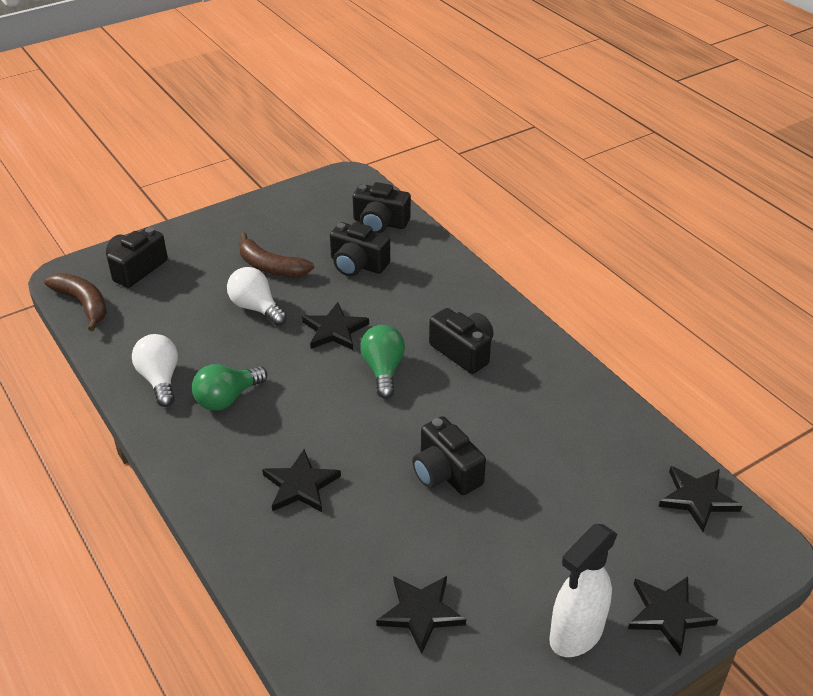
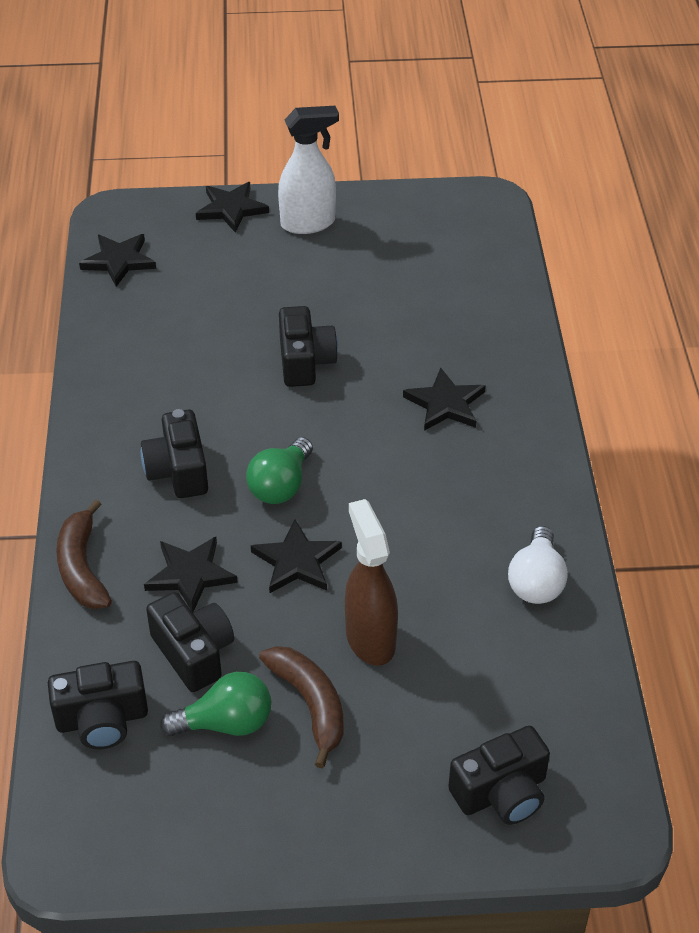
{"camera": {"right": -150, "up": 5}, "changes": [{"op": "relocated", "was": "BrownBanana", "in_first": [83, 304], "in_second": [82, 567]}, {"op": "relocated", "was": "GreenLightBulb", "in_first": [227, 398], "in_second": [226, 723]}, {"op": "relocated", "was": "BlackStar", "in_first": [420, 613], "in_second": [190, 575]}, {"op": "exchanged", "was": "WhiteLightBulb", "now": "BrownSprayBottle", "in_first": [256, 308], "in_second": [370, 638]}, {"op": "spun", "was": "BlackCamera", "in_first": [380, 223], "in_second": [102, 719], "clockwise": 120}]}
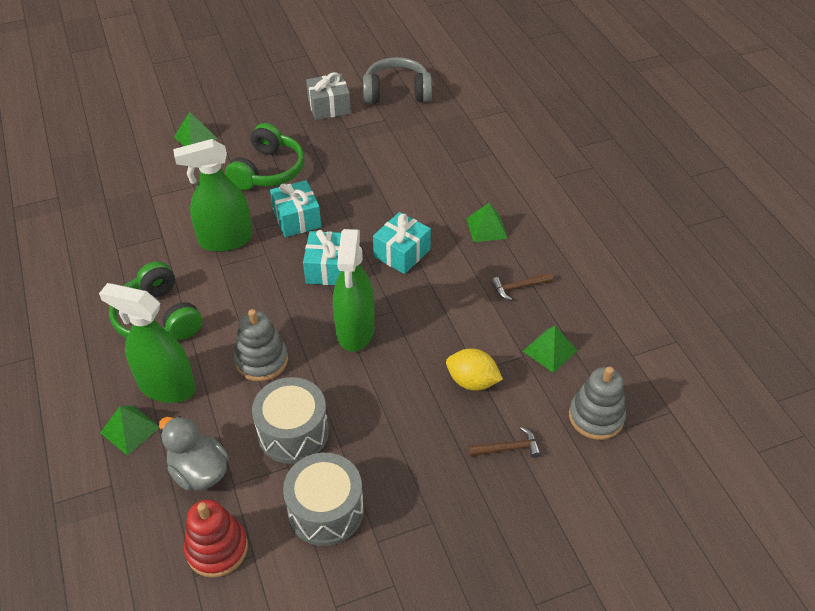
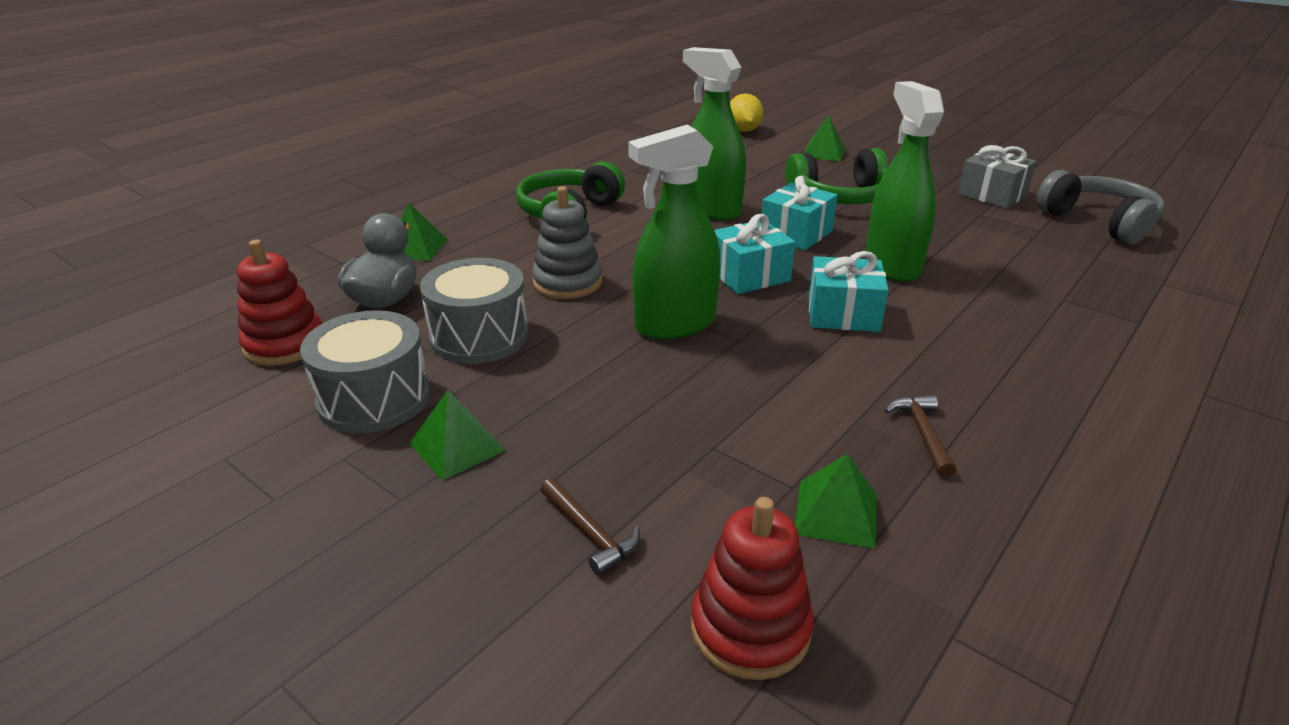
{"camera": {"right": 60, "up": -15}, "changes": [{"op": "relocated", "was": "GreenSprayBottle", "in_first": [166, 387], "in_second": [892, 265]}, {"op": "relocated", "was": "YellowLemon", "in_first": [472, 381], "in_second": [743, 130]}, {"op": "relocated", "was": "GreenPyramid", "in_first": [486, 228], "in_second": [457, 446]}, {"op": "colour", "was": "GreyStackingToy", "now": "RedStackingToy", "in_first": [596, 417], "in_second": [750, 629]}, {"op": "spun", "was": "BrownHammer", "in_first": [518, 287], "in_second": [922, 433], "clockwise": 45}]}
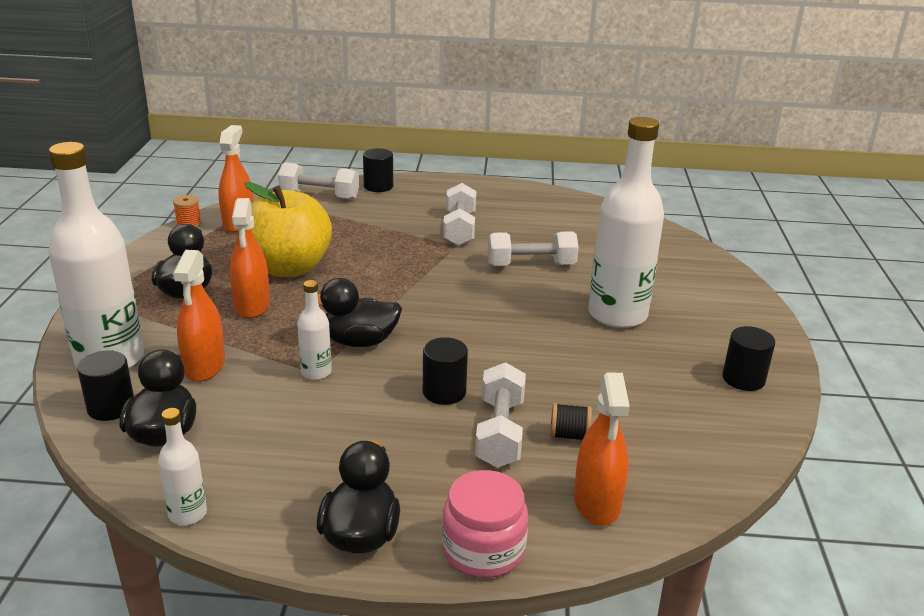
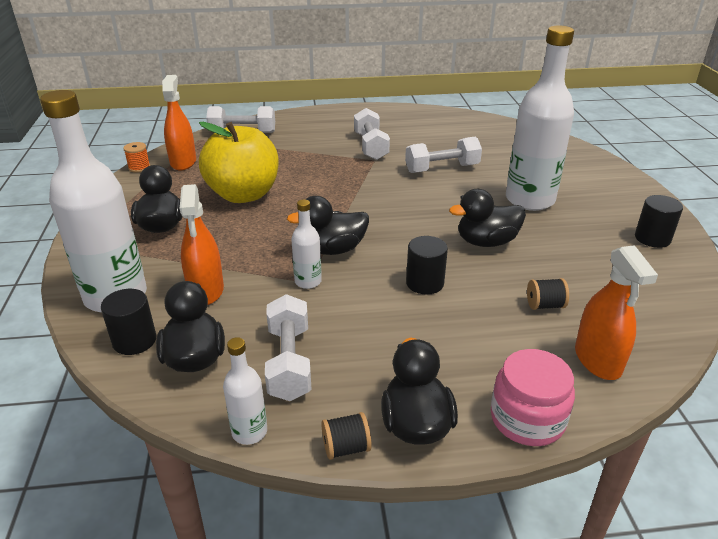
{"camera": {"right": -10, "up": 5}, "changes": [{"op": "missing", "was": "OrangeSprayBottle", "in_first": [252, 306]}, {"op": "missing", "was": "BlackCylinder", "in_first": [378, 186]}, {"op": "appeared", "now": "BlackSpool", "in_second": [346, 447]}, {"op": "appeared", "now": "BlackDuck", "in_second": [486, 242]}, {"op": "relocated", "was": "WhiteDumbbell", "in_first": [499, 432], "in_second": [289, 362]}]}
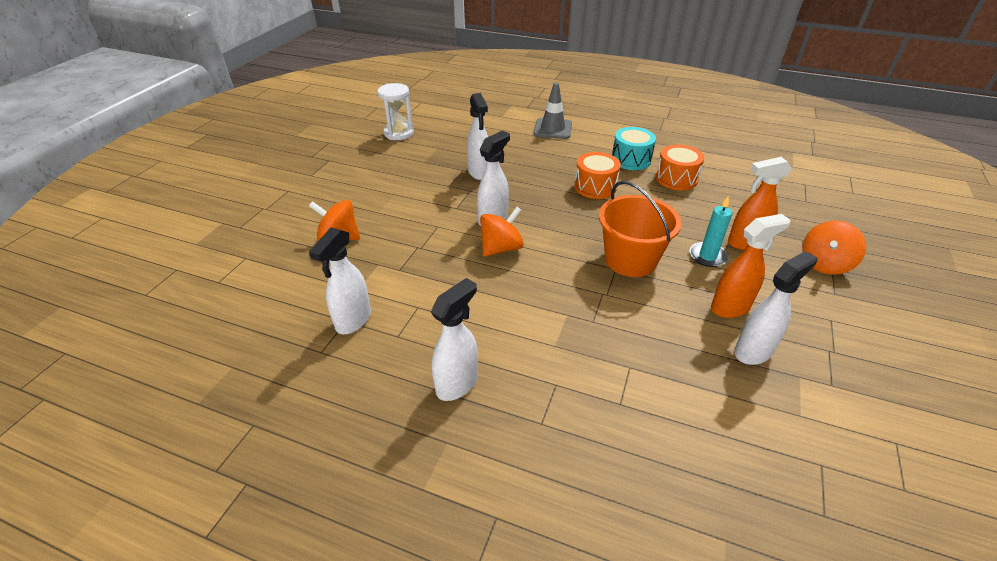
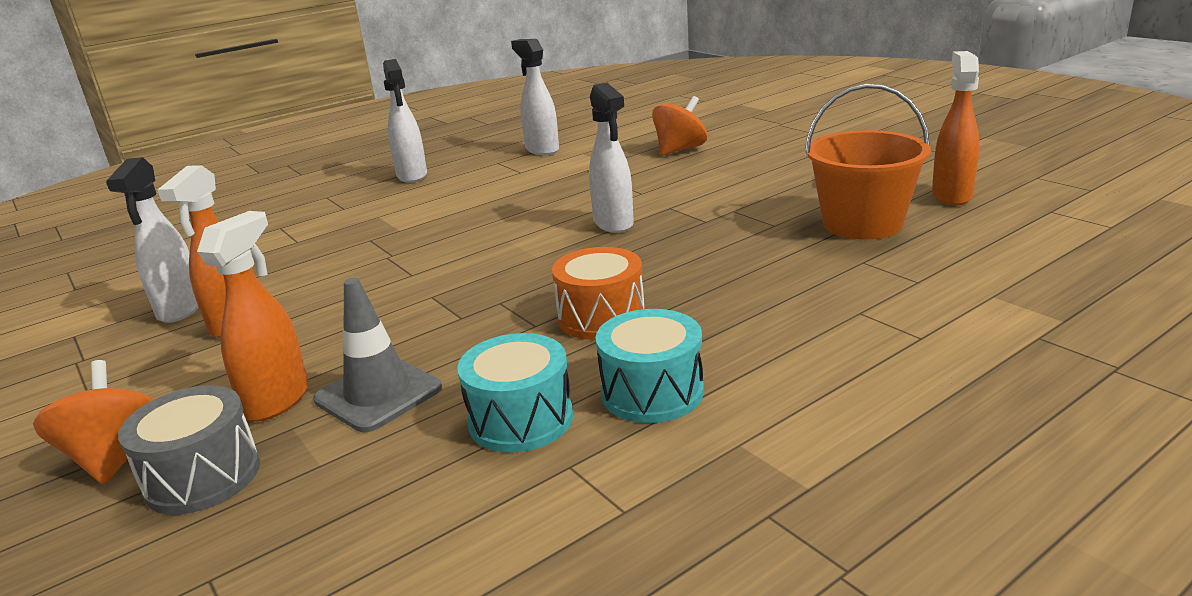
{"camera": {"right": 125, "up": -15}, "changes": [{"op": "missing", "was": "WhiteSprayBottle", "in_first": [479, 173]}, {"op": "missing", "was": "OrangeSpinningTop", "in_first": [501, 248]}, {"op": "missing", "was": "TurquoiseCandle", "in_first": [707, 256]}, {"op": "appeared", "now": "GreyDrum", "in_second": [202, 476]}, {"op": "relocated", "was": "GreyTrafficCone", "in_first": [552, 129], "in_second": [378, 394]}, {"op": "relocated", "was": "OrangeBucket", "in_first": [630, 260], "in_second": [862, 223]}, {"op": "exchanged", "was": "WhiteHourglass", "now": "OrangeSprayBottle", "in_first": [399, 133], "in_second": [951, 195]}, {"op": "colour", "was": "OrangeDrum", "now": "TurquoiseDrum", "in_first": [676, 179], "in_second": [520, 419]}]}
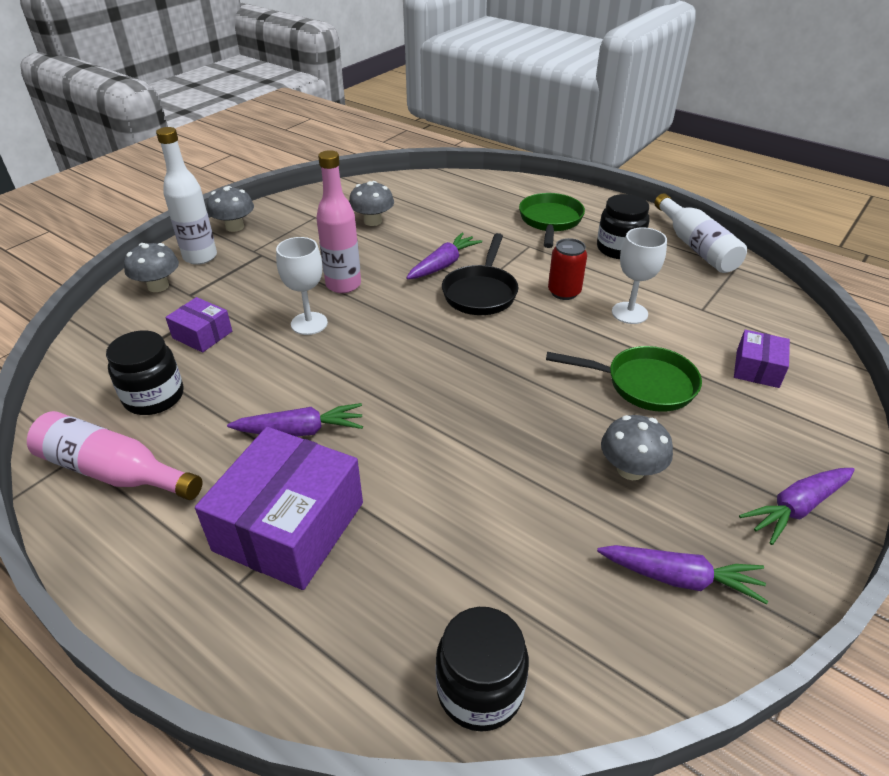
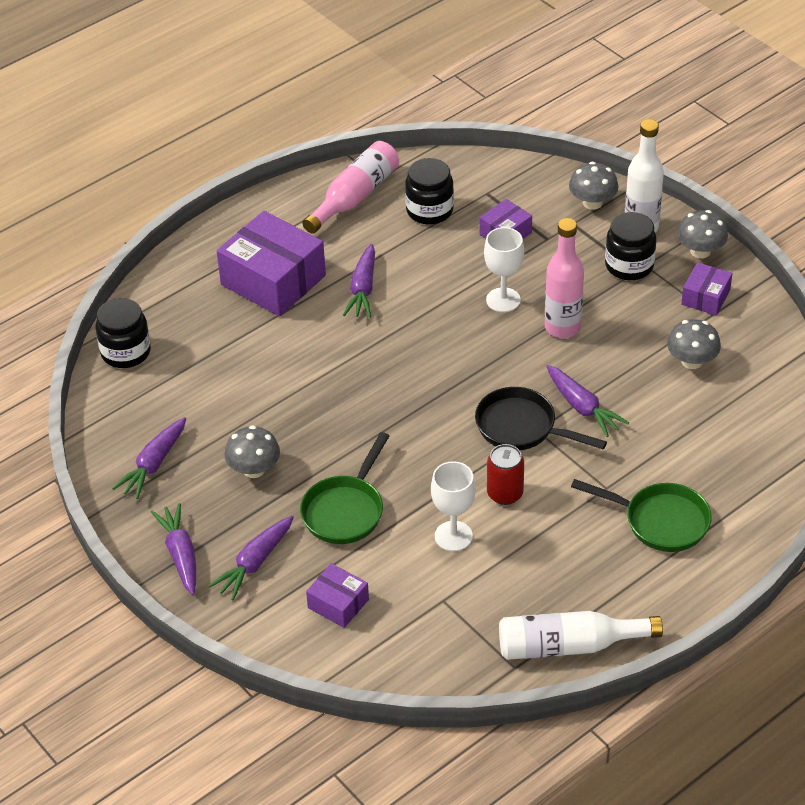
{"camera": {"right": 105, "up": 5}, "changes": [{"op": "appeared", "now": "PurpleCarrot", "in_second": [255, 563]}, {"op": "appeared", "now": "PurpleBox", "in_second": [705, 297]}, {"op": "relocated", "was": "BlackJar", "in_first": [619, 249], "in_second": [629, 265]}]}
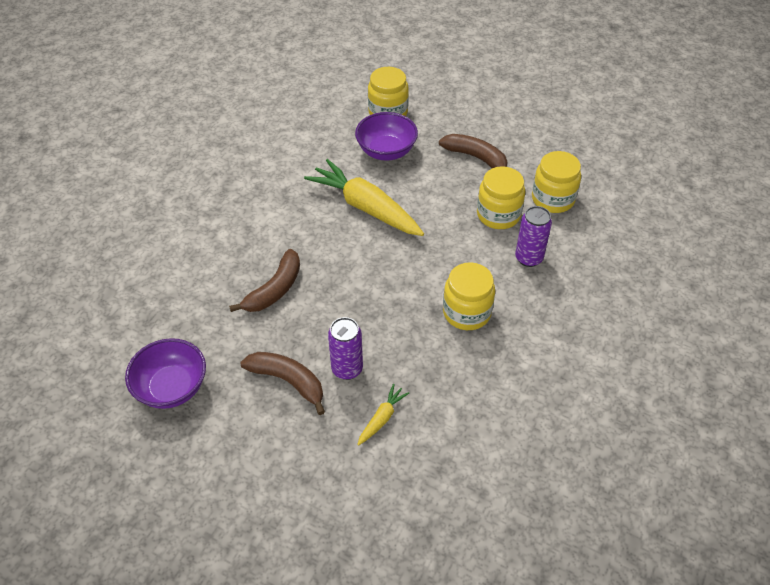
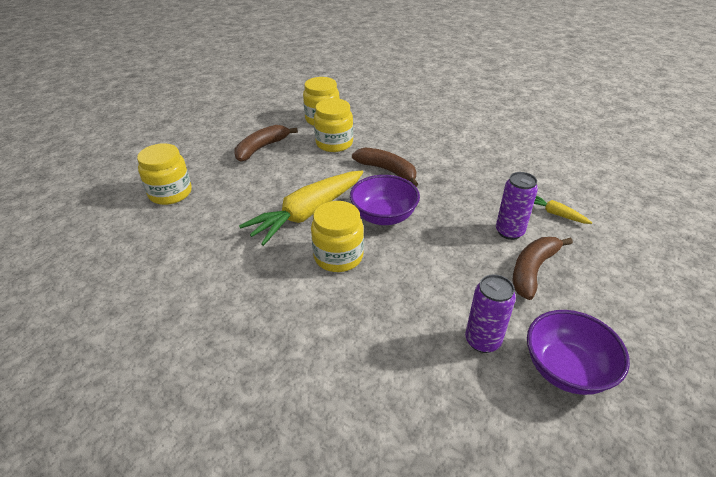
{"camera": {"right": -85, "up": -10}, "changes": [{"op": "relocated", "was": "BrownBanana", "in_first": [275, 289], "in_second": [387, 170]}, {"op": "relocated", "was": "PurpleBowl", "in_first": [386, 151], "in_second": [384, 216]}, {"op": "relocated", "was": "YellowJar", "in_first": [466, 312], "in_second": [338, 256]}, {"op": "relocated", "was": "PurpleCan", "in_first": [528, 258], "in_second": [482, 341]}]}
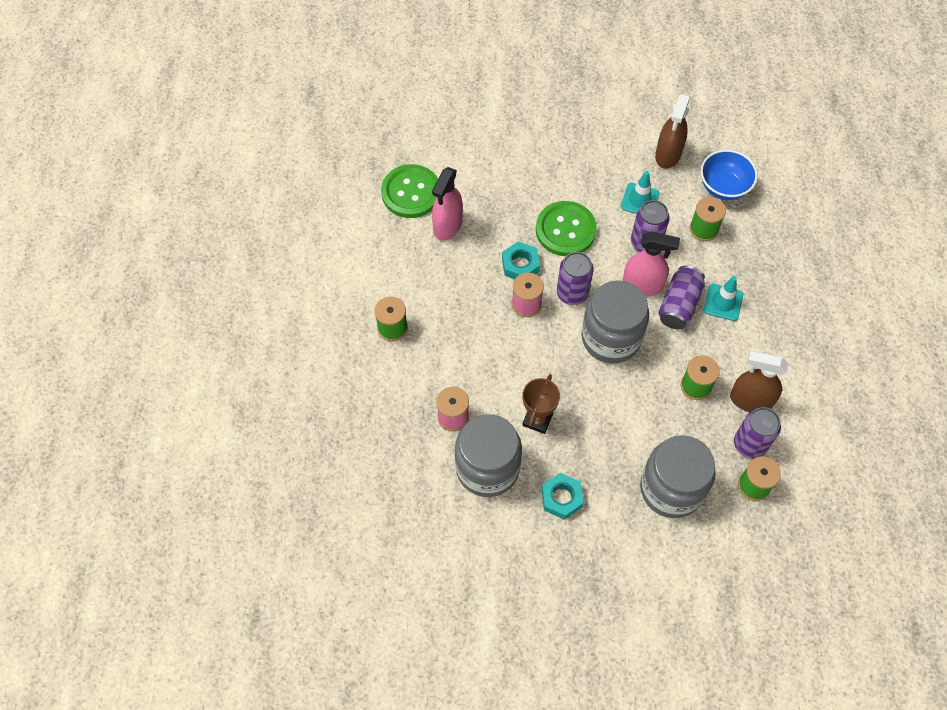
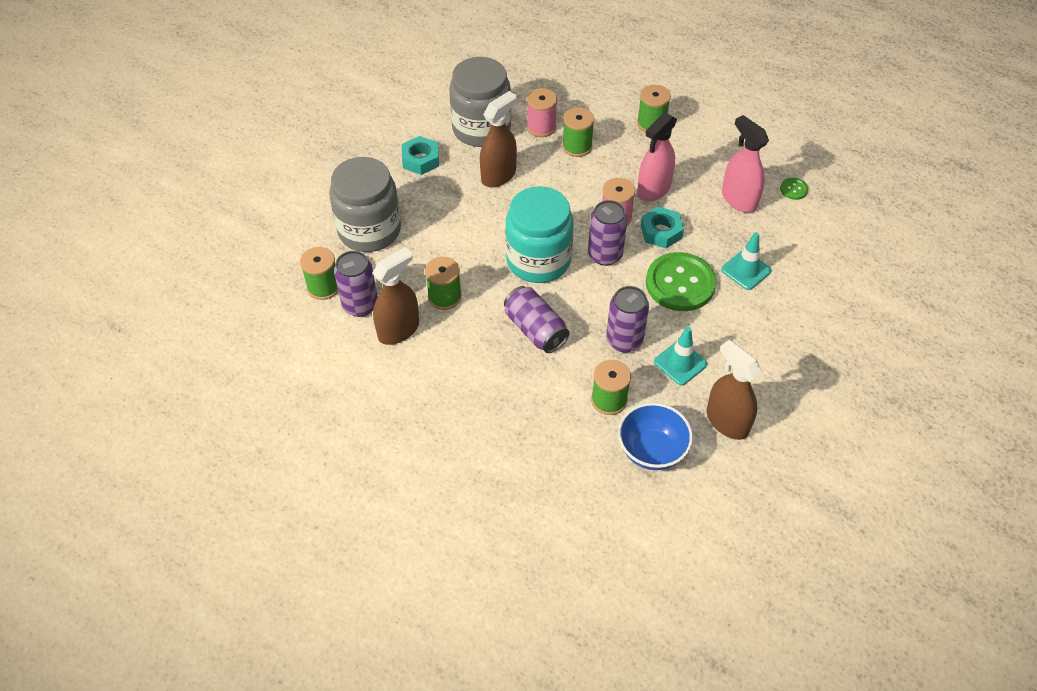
{"camera": {"right": 120, "up": -10}, "changes": [{"op": "appeared", "now": "GreenSpool", "in_second": [577, 146]}, {"op": "relocated", "was": "PinkSprayBottle", "in_first": [642, 285], "in_second": [653, 189]}, {"op": "relocated", "was": "TurquoiseTrafficCone", "in_first": [723, 302], "in_second": [746, 270]}, {"op": "exchanged", "was": "BrownTrophy", "now": "BrownSprayBottle", "in_first": [537, 419], "in_second": [498, 175]}, {"op": "colour", "was": "GreyJar", "now": "TurquoiseJar", "in_first": [611, 338], "in_second": [538, 260]}, {"op": "size", "was": "GreenButton", "in_first": [411, 192], "in_second": [793, 189], "ratio": 0.42}]}
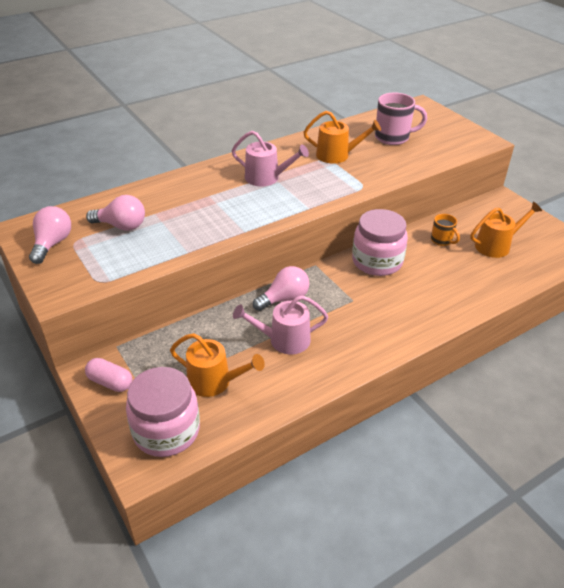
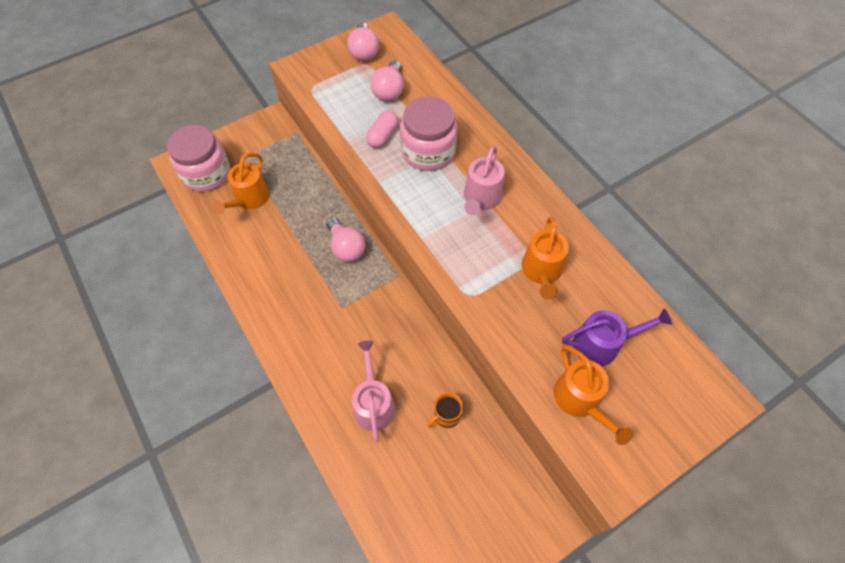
{"camera": {"right": 90, "up": 20}, "changes": [{"op": "relocated", "was": "PinkCapsule", "in_first": [110, 382], "in_second": [382, 136]}, {"op": "relocated", "was": "PinkWateringCan", "in_first": [284, 340], "in_second": [373, 403]}, {"op": "relocated", "was": "PinkJar", "in_first": [377, 261], "in_second": [428, 151]}, {"op": "relocated", "was": "OrangeWateringCan", "in_first": [496, 245], "in_second": [580, 400]}, {"op": "exchanged", "was": "PinkMug", "now": "PurpleWateringCan", "in_first": [393, 137], "in_second": [602, 344]}, {"op": "spun", "was": "PinkLightBulb", "in_first": [52, 244], "in_second": [364, 52], "clockwise": 75}]}
